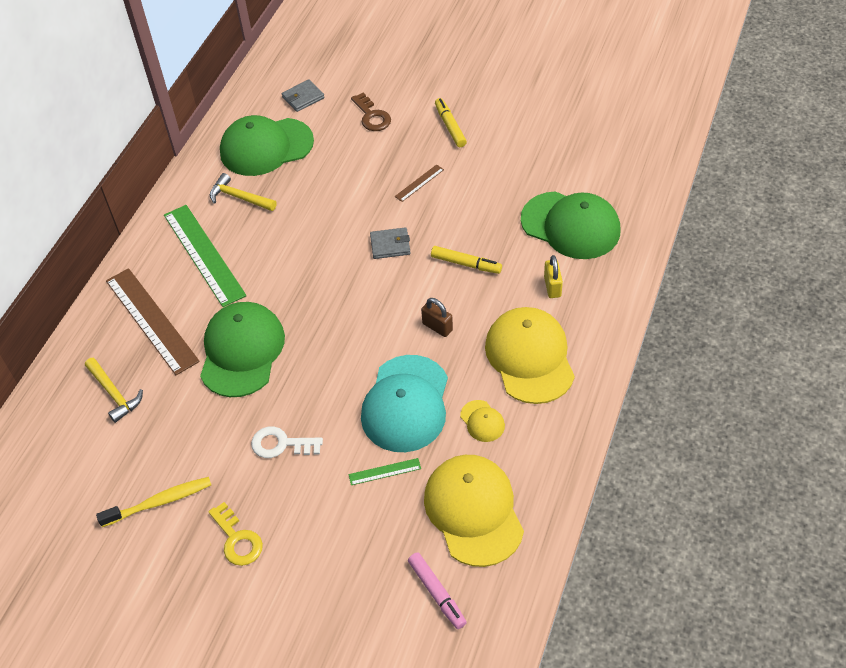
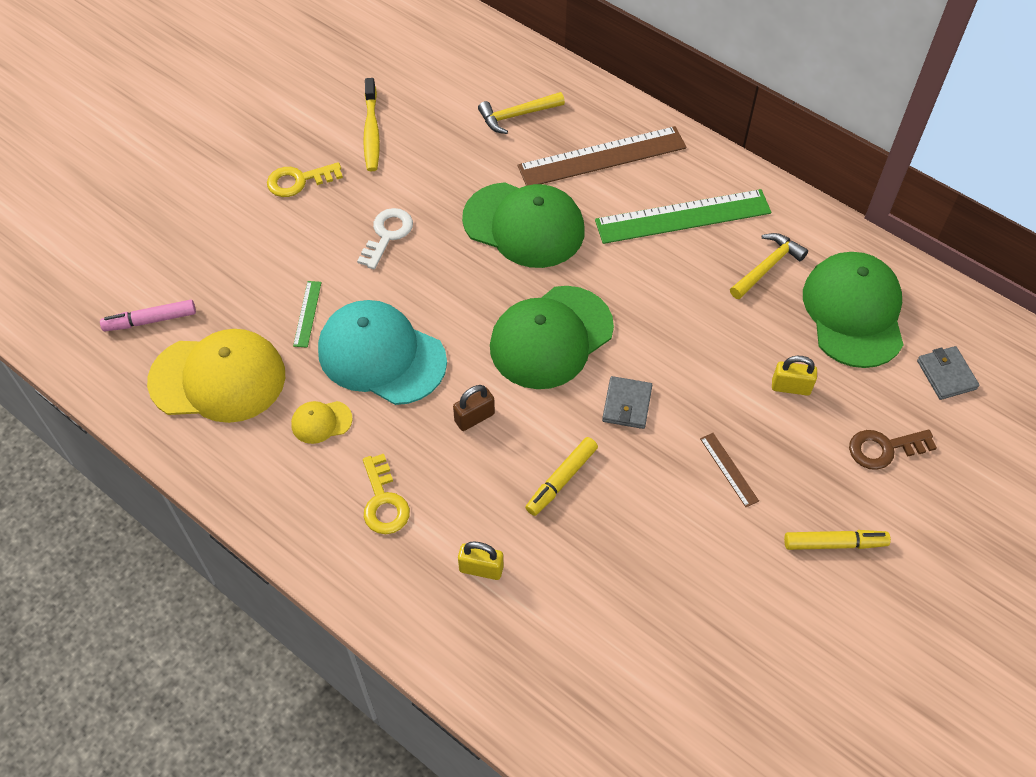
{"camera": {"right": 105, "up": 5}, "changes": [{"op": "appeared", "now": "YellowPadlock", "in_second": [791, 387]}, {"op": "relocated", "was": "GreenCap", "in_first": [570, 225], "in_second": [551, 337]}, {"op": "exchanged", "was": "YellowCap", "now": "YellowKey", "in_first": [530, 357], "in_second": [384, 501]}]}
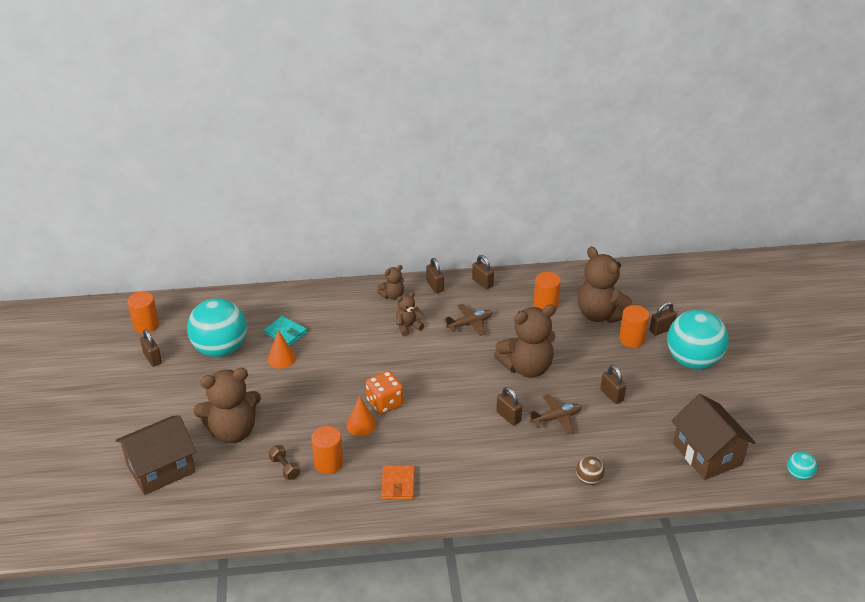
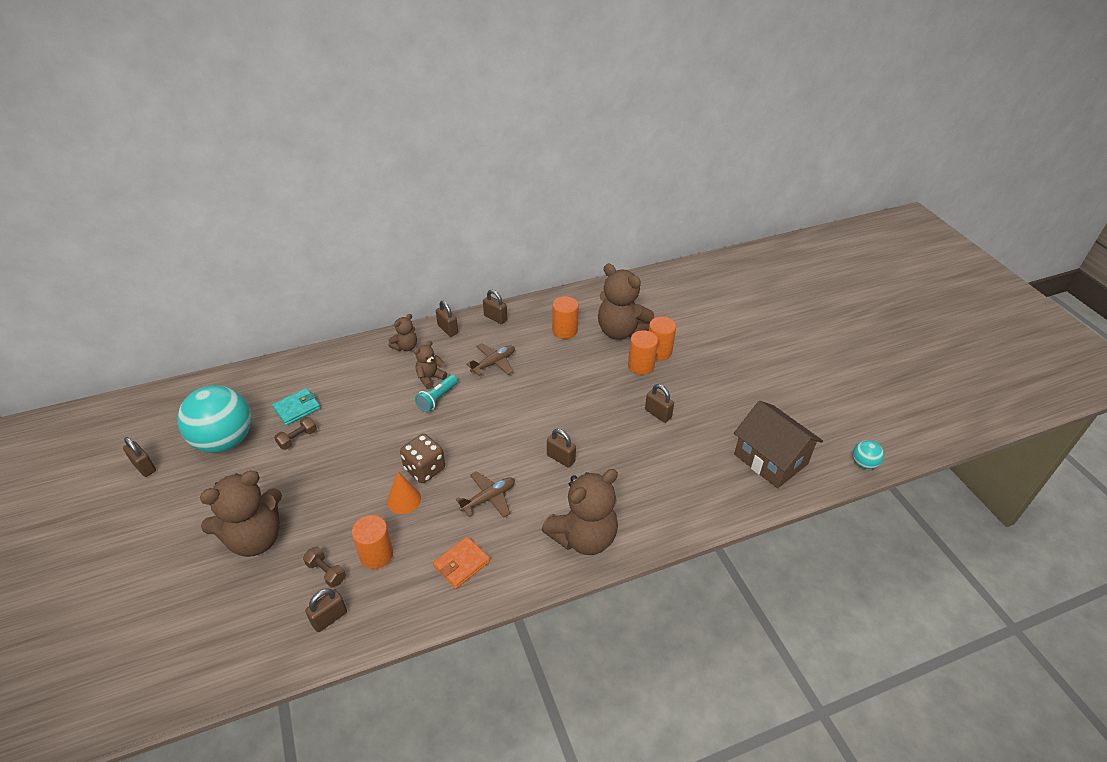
{"camera": {"right": -15, "up": 5}, "changes": [{"op": "missing", "was": "BrownHouse", "in_first": [161, 468]}, {"op": "missing", "was": "BrownBall", "in_first": [589, 480]}, {"op": "missing", "was": "TurquoiseBall", "in_first": [693, 361]}, {"op": "appeared", "now": "TurquoiseFlashlight", "in_second": [437, 398]}, {"op": "relocated", "was": "OrangeCylinder", "in_first": [146, 325], "in_second": [641, 365]}, {"op": "relocated", "was": "BrownTeddyBear", "in_first": [527, 367], "in_second": [583, 537]}, {"op": "relocated", "was": "BrownPlane", "in_first": [556, 418], "in_second": [488, 498]}, {"op": "relocated", "was": "BrownPadlock", "in_first": [661, 330], "in_second": [329, 618]}, {"op": "exchanged", "was": "OrangeCone", "now": "BrownDumbbell", "in_first": [281, 358], "in_second": [297, 439]}, {"op": "colour", "was": "OrangeDice", "now": "BrownDice", "in_first": [385, 403], "in_second": [424, 469]}, {"op": "spun", "was": "TurquoiseWallet", "in_first": [285, 333], "in_second": [297, 408], "clockwise": -60}, {"op": "spun", "was": "OrangeWallet", "in_first": [398, 484], "in_second": [461, 564], "clockwise": 60}]}
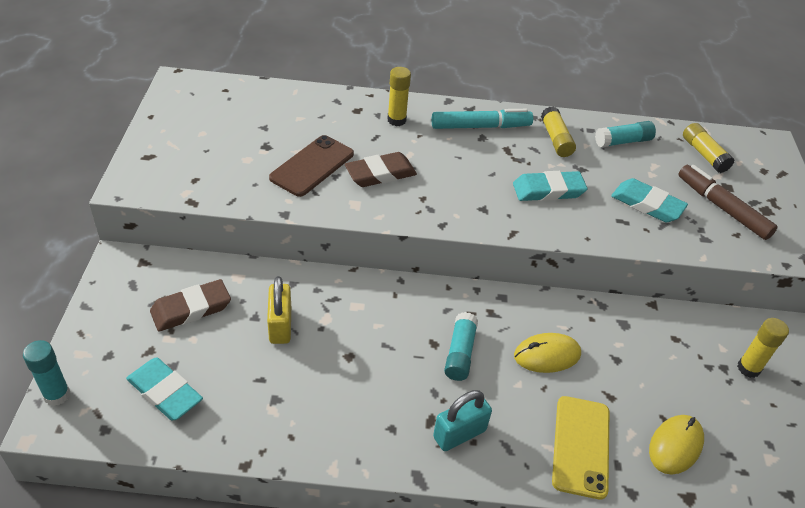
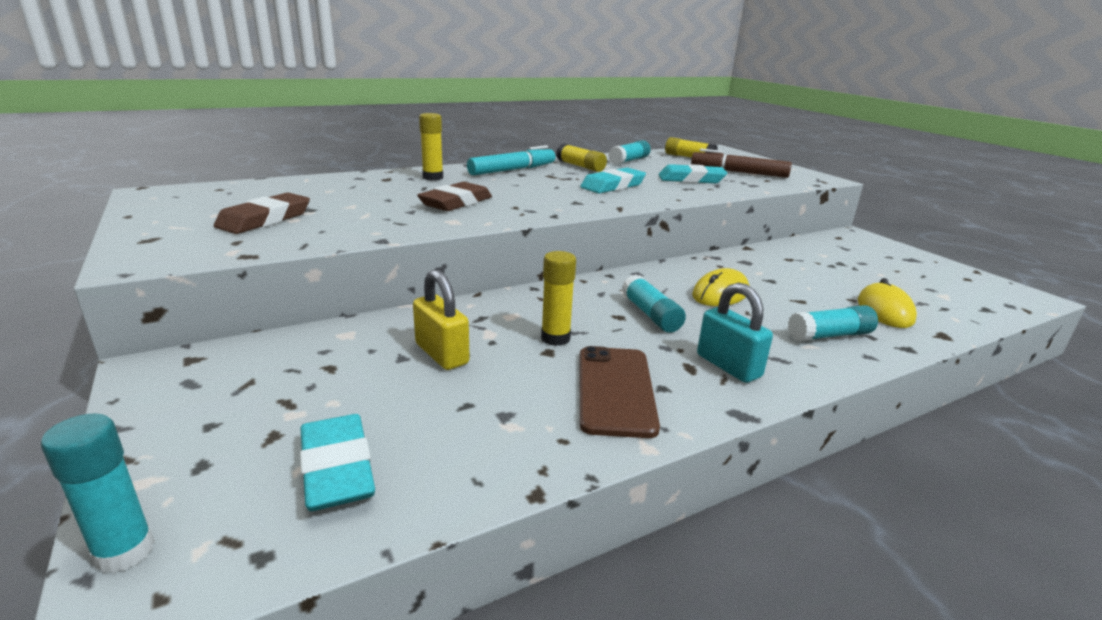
{"camera": {"right": -30, "up": -20}, "changes": [{"op": "relocated", "was": "BrownEraser", "in_first": [191, 309], "in_second": [265, 219]}, {"op": "relocated", "was": "BrownPhone", "in_first": [312, 166], "in_second": [615, 390]}, {"op": "relocated", "was": "YellowGlueStick", "in_first": [748, 368], "in_second": [555, 338]}, {"op": "exchanged", "was": "YellowPhone", "now": "TurquoiseGlueStick", "in_first": [581, 446], "in_second": [829, 335]}, {"op": "spun", "was": "TurquoiseEraser", "in_first": [165, 392], "in_second": [337, 468], "clockwise": 60}, {"op": "spun", "was": "TurquoisePadlock", "in_first": [459, 434], "in_second": [728, 366], "clockwise": -60}]}
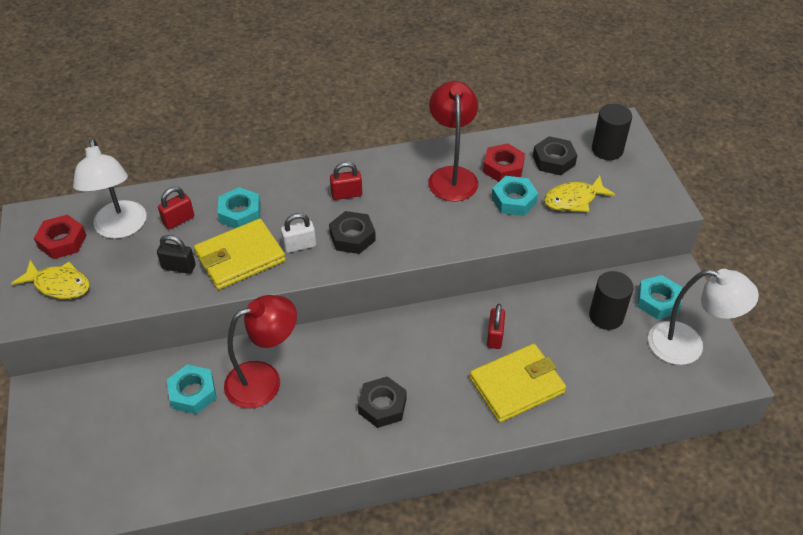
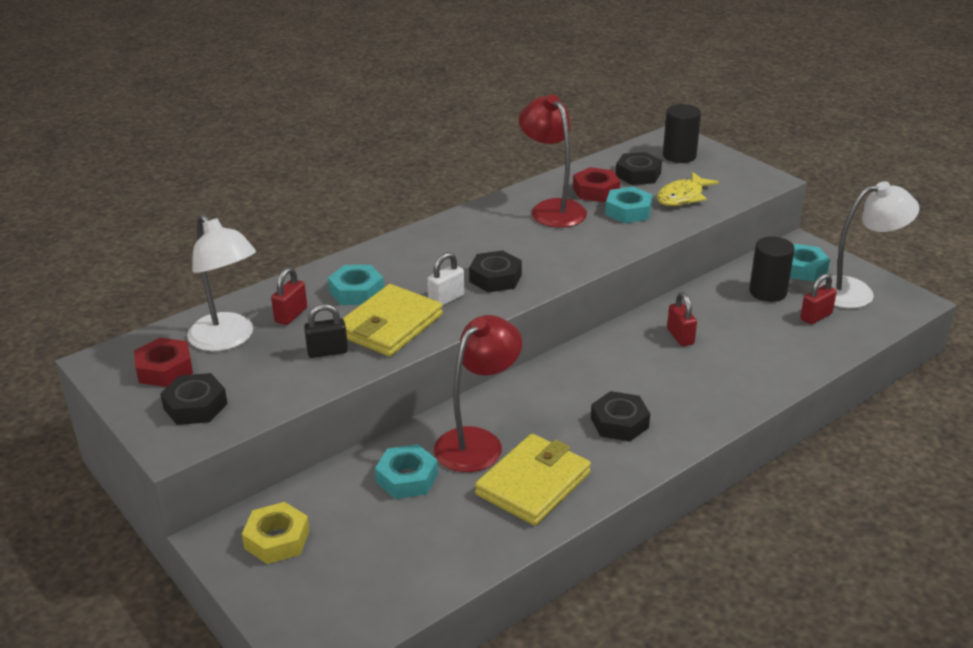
{"camera": {"right": -25, "up": -15}, "changes": [{"op": "appeared", "now": "YellowNut", "in_second": [277, 539]}, {"op": "relocated", "was": "RedPadlock", "in_first": [346, 194], "in_second": [816, 317]}, {"op": "relocated", "was": "YellowWallet", "in_first": [516, 385], "in_second": [533, 483]}, {"op": "exchanged", "was": "YellowFish", "now": "BlackNut", "in_first": [59, 285], "in_second": [195, 406]}]}
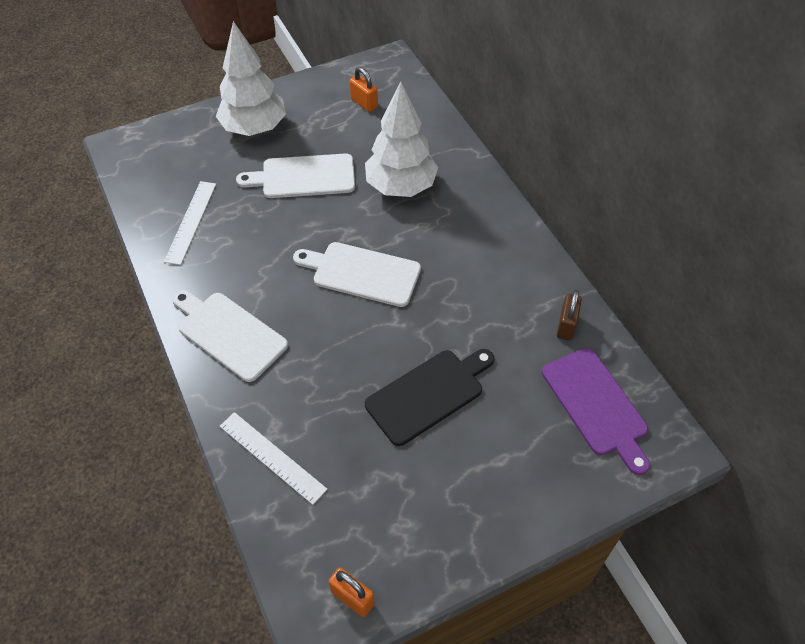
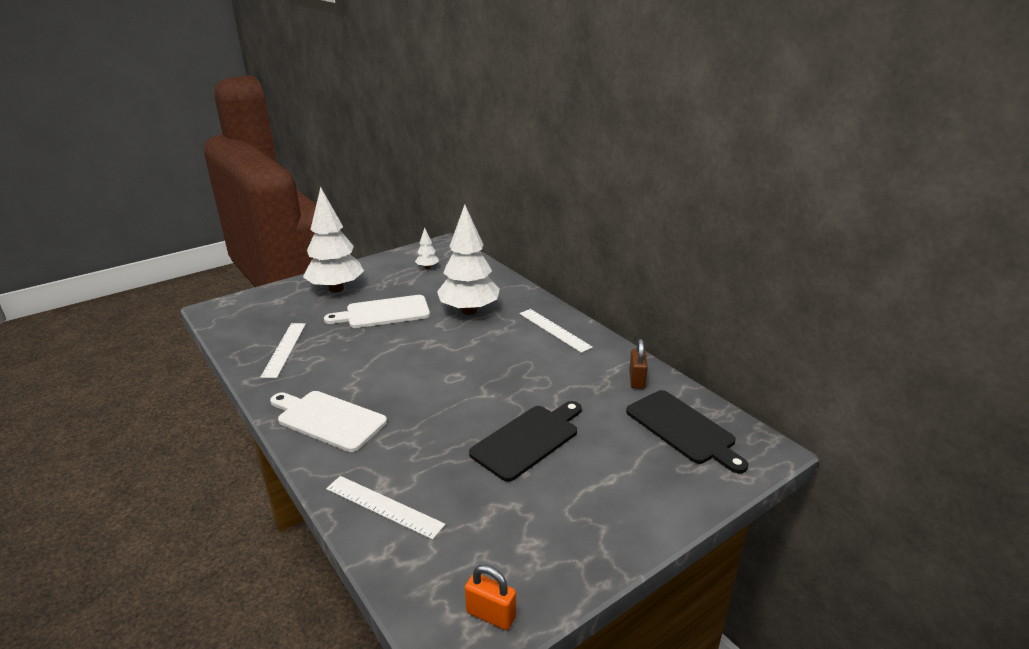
{"camera": {"right": -10, "up": -25}, "changes": [{"op": "missing", "was": "WhiteCuttingBoard", "in_first": [362, 273]}, {"op": "appeared", "now": "WhiteRuler", "in_second": [554, 330]}, {"op": "exchanged", "was": "OrangePadlock", "now": "WhiteTree", "in_first": [364, 103], "in_second": [427, 267]}, {"op": "colour", "was": "PurpleCuttingBoard", "now": "BlackCuttingBoard", "in_first": [596, 405], "in_second": [683, 429]}]}
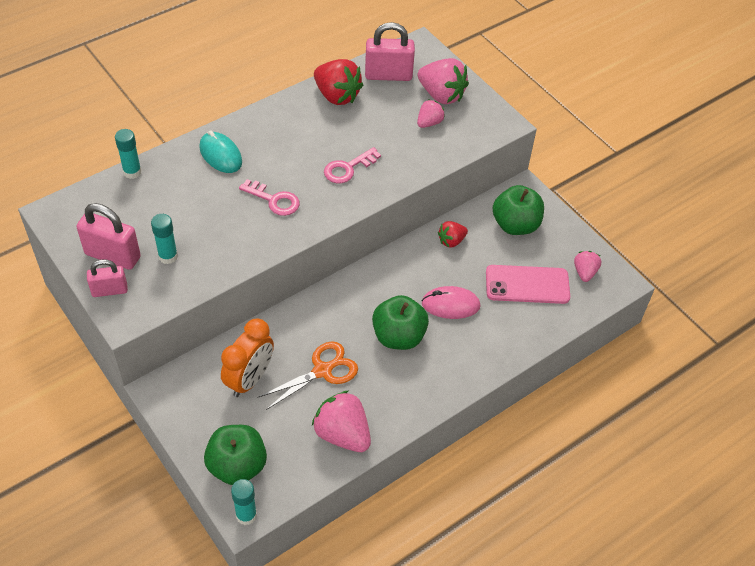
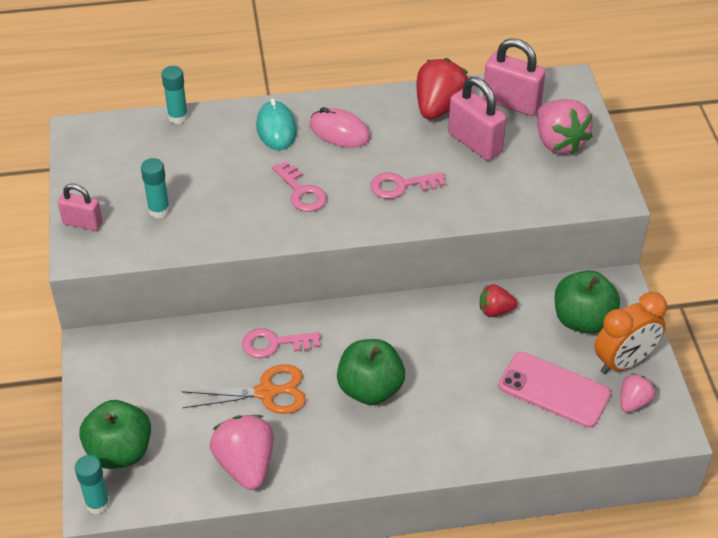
{"camera": {"right": 30, "up": -5}, "changes": [{"op": "missing", "was": "PinkStrawberry", "in_first": [429, 123]}, {"op": "appeared", "now": "PinkKey", "in_second": [274, 344]}, {"op": "relocated", "was": "PinkPadlock", "in_first": [113, 256], "in_second": [475, 143]}, {"op": "relocated", "was": "OrangeClock", "in_first": [249, 379], "in_second": [624, 362]}, {"op": "relocated", "was": "PinkMouse", "in_first": [450, 305], "in_second": [339, 132]}, {"op": "spun", "was": "RedStrawberry", "in_first": [337, 96], "in_second": [439, 107], "clockwise": -135}]}
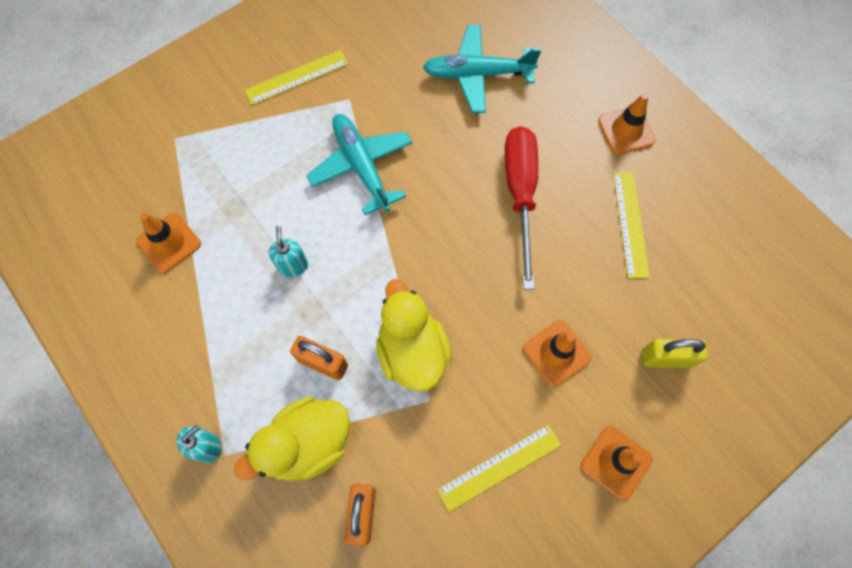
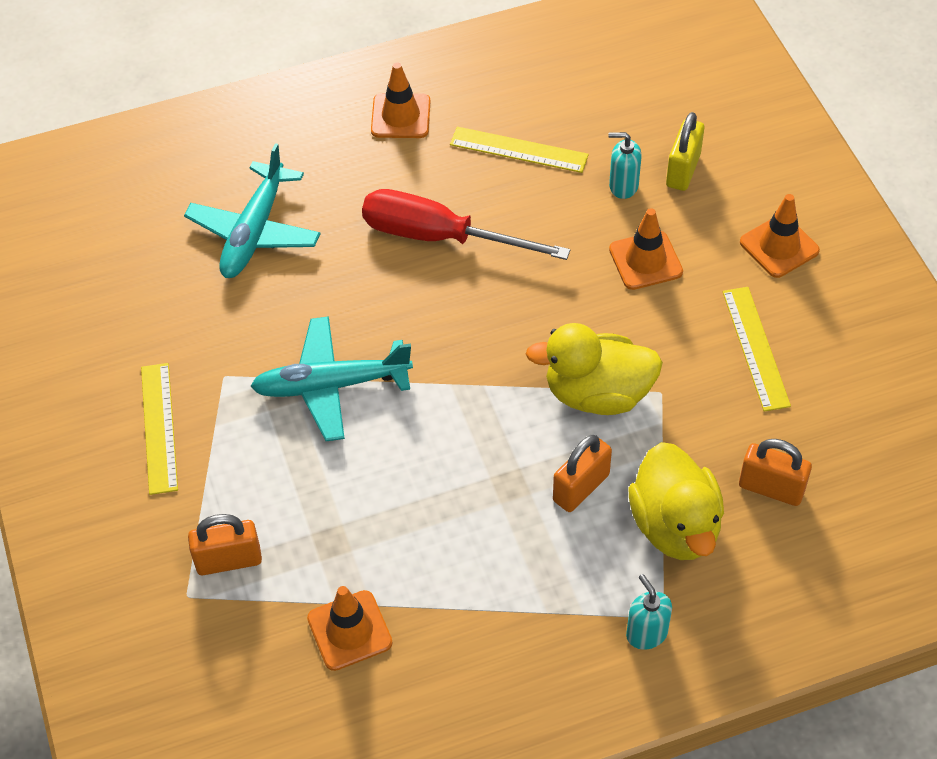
{"camera": {"right": -70, "up": -15}, "changes": [{"op": "appeared", "now": "OrangePadlock", "in_second": [229, 560]}, {"op": "relocated", "was": "TurquoiseSoapDispenser", "in_first": [293, 266], "in_second": [623, 186]}]}
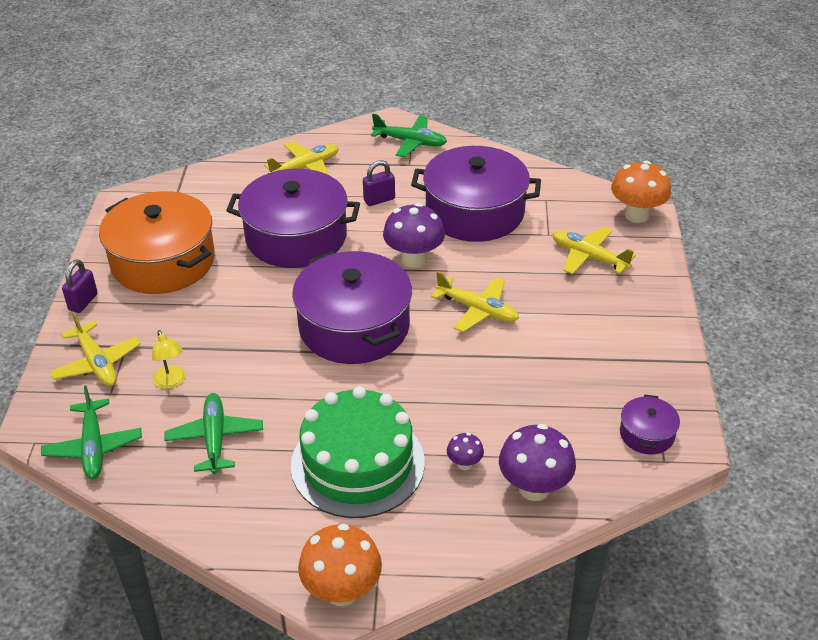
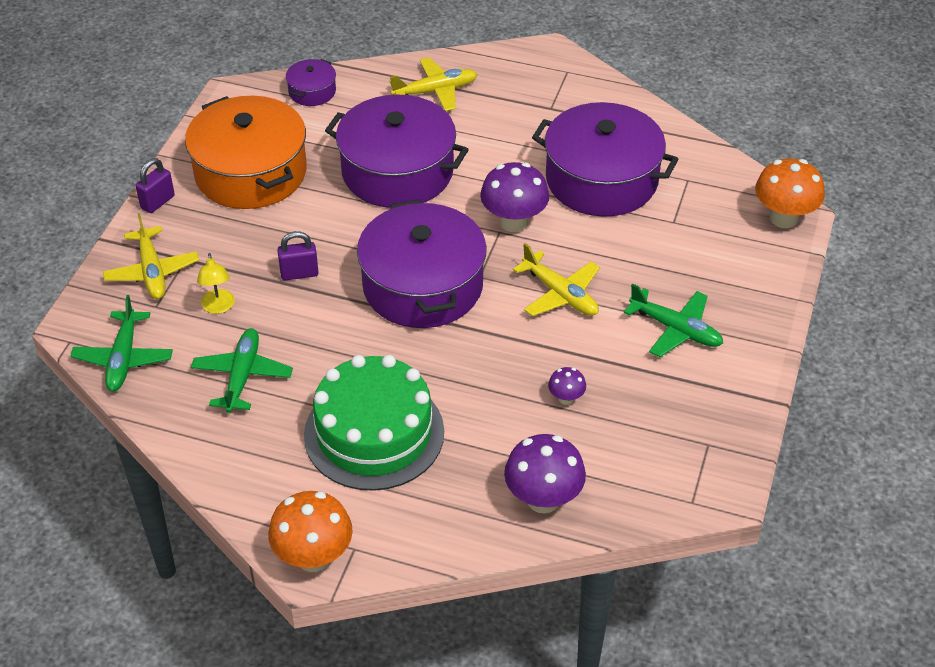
{"camera": {"right": 15, "up": 5}, "changes": [{"op": "missing", "was": "YellowPlane", "in_first": [588, 257]}, {"op": "relocated", "was": "PurplePadlock", "in_first": [379, 200], "in_second": [299, 273]}, {"op": "relocated", "was": "GreenPlane", "in_first": [410, 142], "in_second": [676, 329]}, {"op": "relocated", "was": "PurpleMushroom", "in_first": [464, 464], "in_second": [566, 398]}, {"op": "relocated", "was": "PurplePot", "in_first": [647, 434], "in_second": [312, 91]}]}
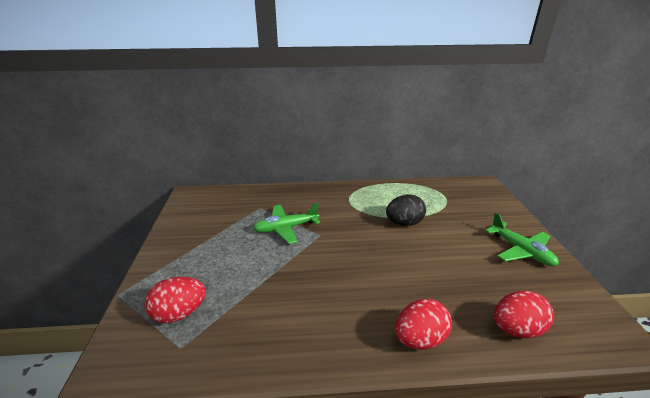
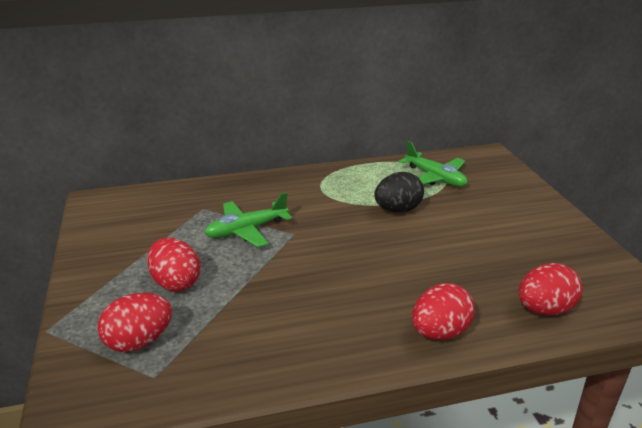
{"camera": {"right": -10, "up": 0}, "changes": [{"op": "appeared", "now": "RedEgg", "in_second": [176, 283]}, {"op": "relocated", "was": "GreenPlane", "in_first": [521, 251], "in_second": [435, 178]}]}
